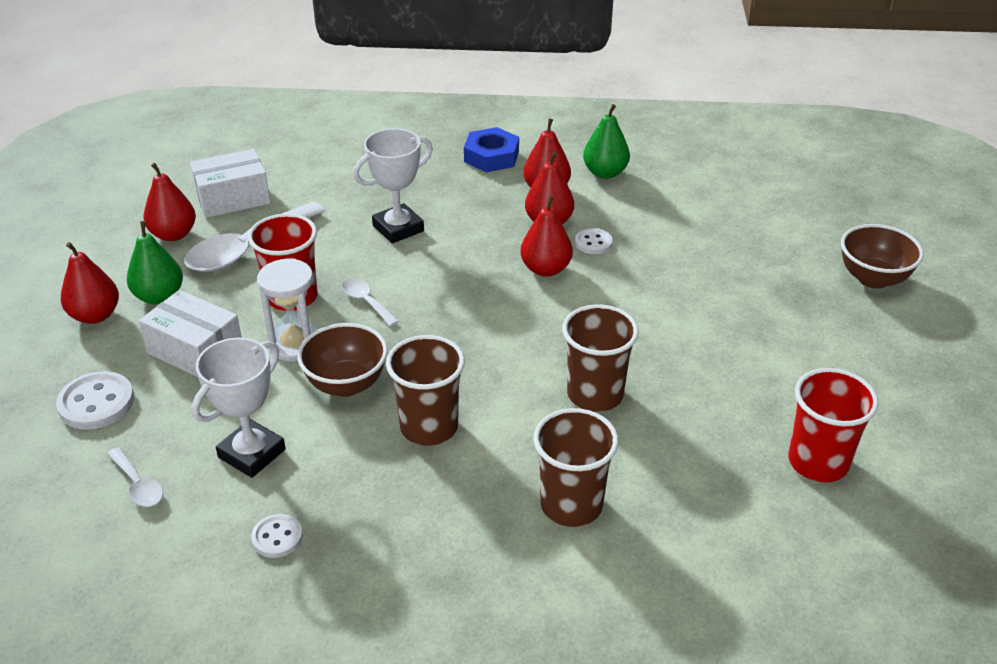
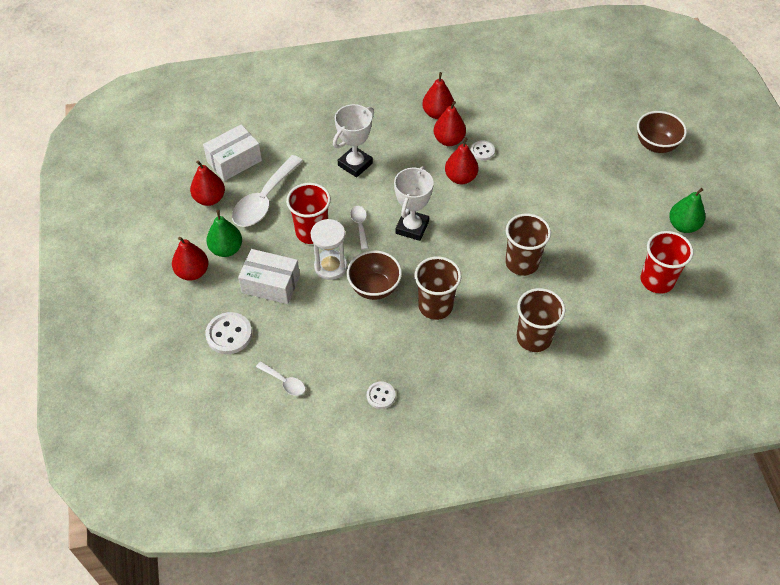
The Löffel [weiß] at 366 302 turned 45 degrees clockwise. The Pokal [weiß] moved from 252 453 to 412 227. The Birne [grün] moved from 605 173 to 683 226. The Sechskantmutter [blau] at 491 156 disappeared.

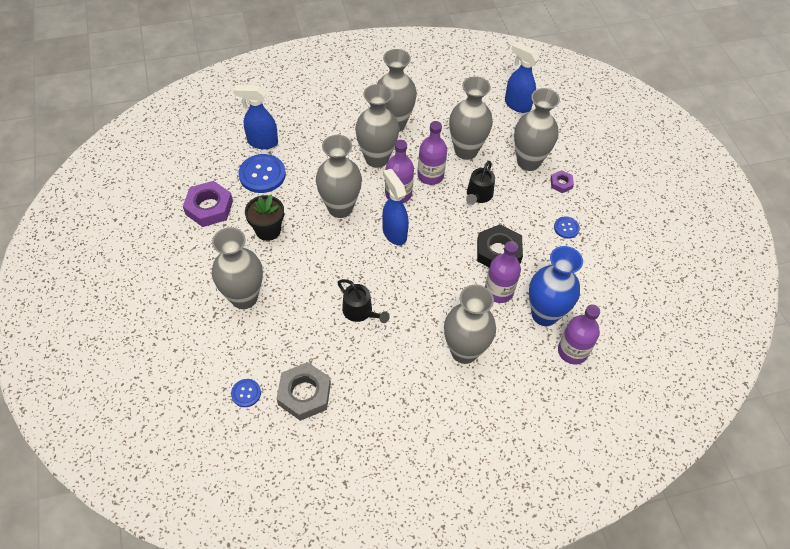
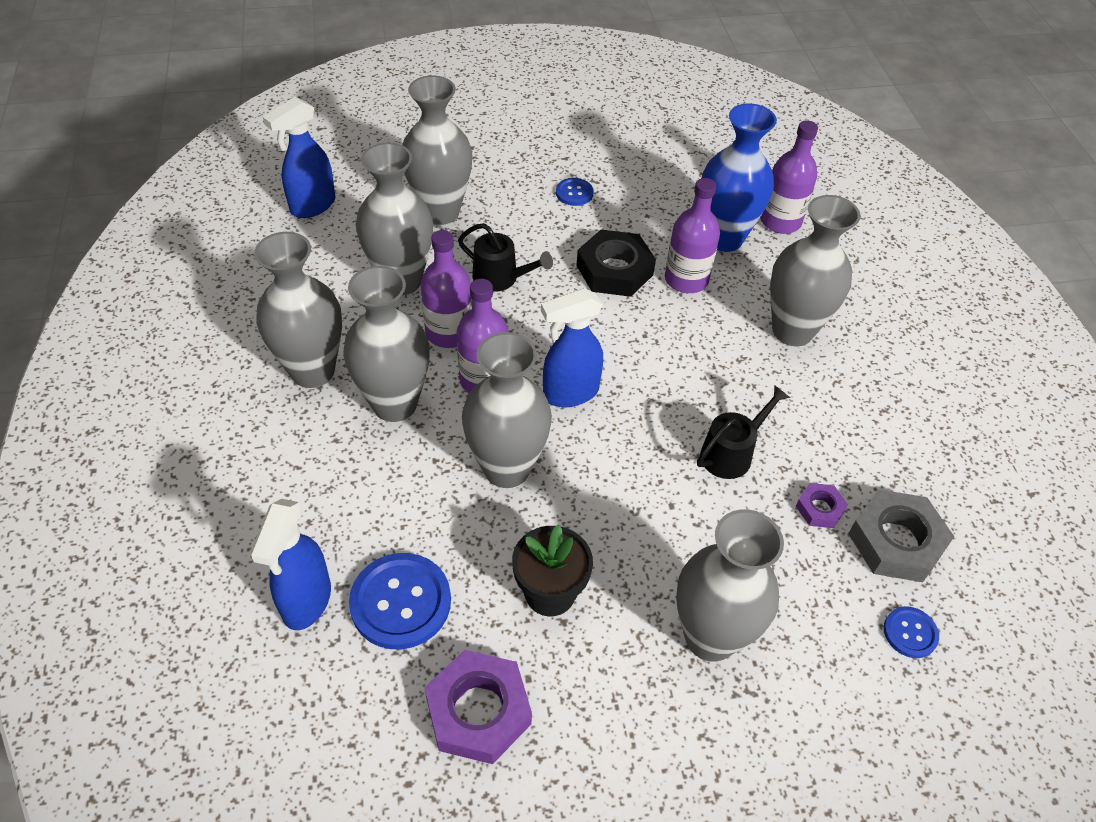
The Sechskantmutter [lila] moved from 561 183 to 819 509.

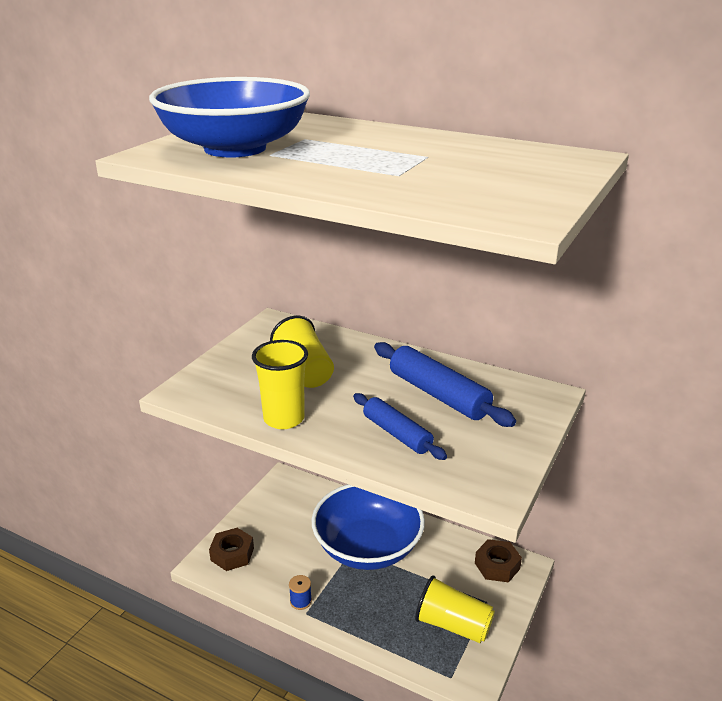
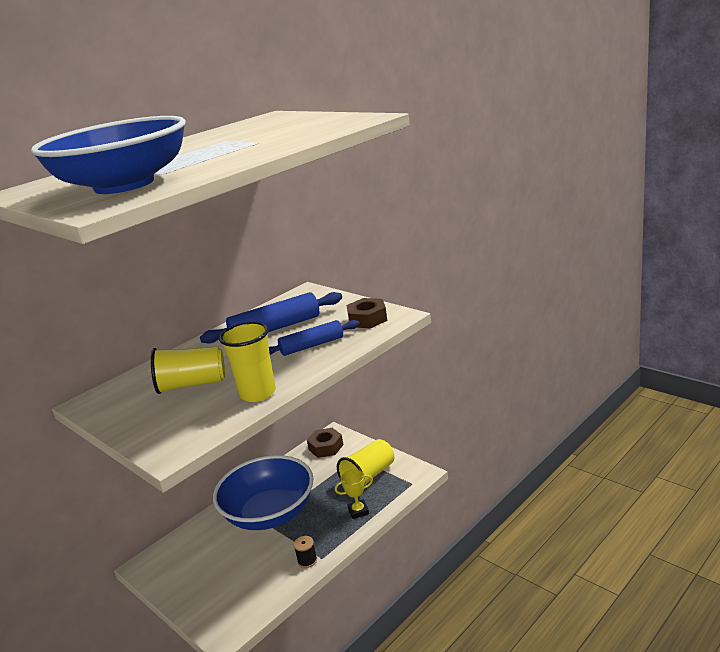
The Garnrolle [blau] at 300 601 became the Garnrolle [schwarz] at 307 560. The Pokal [gelb] at 358 511 appeared. The Sechskantmutter [braun] moved from 232 554 to 367 319.

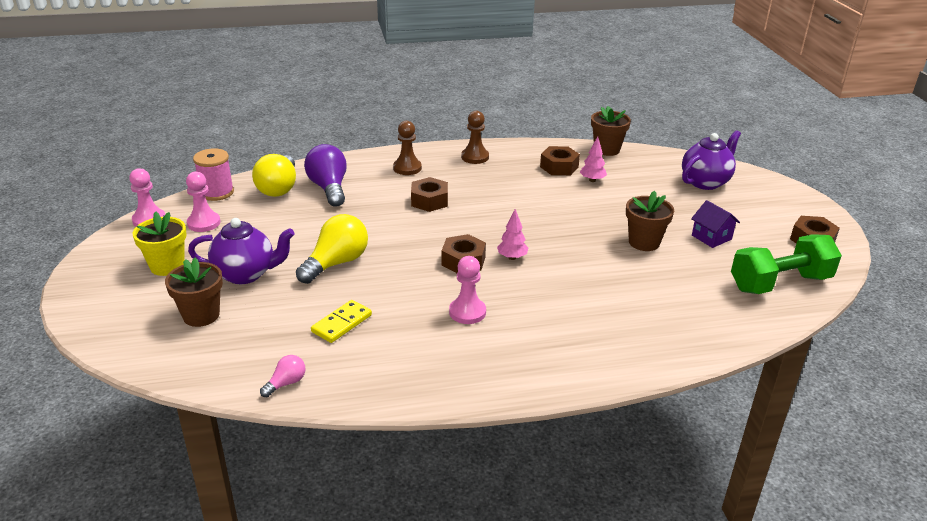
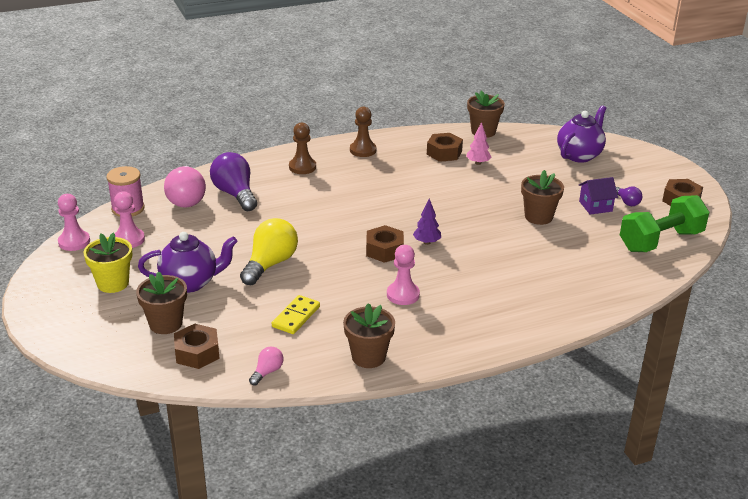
The Glühbirne [gelb] at 279 188 became the Glühbirne [rosa] at 187 198. The Sechskantmutter [braun] moved from 429 201 to 197 353. The Blumentopf [braun] at 368 357 appeared. The Baum [rosa] at 512 257 became the Baum [lila] at 426 242. The Haus [lila] at 711 237 turned 60 degrees counterclockwise. The Glühbirne [lila] at 627 202 appeared.

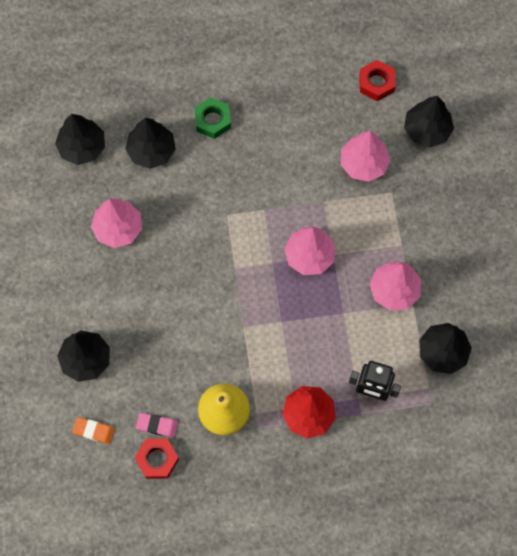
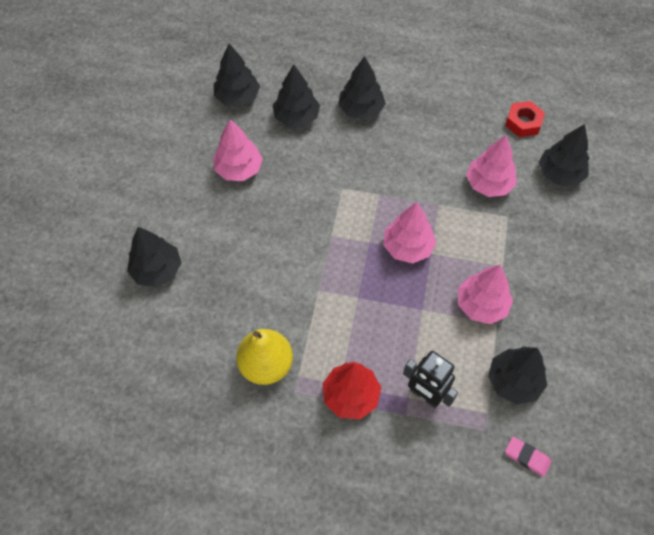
The Sechskantmutter [grün] at 212 120 was replaced by the Baum [schwarz] at 361 110. The Radiergummi [rosa] moved from 157 425 to 527 457. The Radiergummi [orange] at 93 431 disappeared. The Sechskantmutter [rot] at 157 459 disappeared.

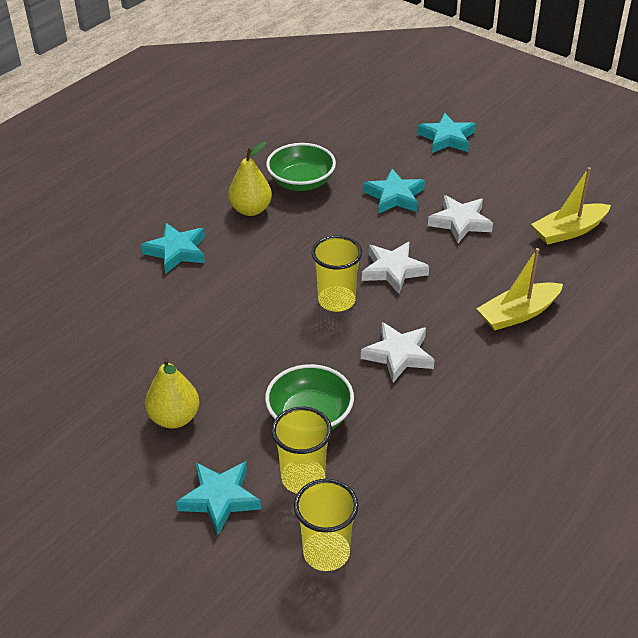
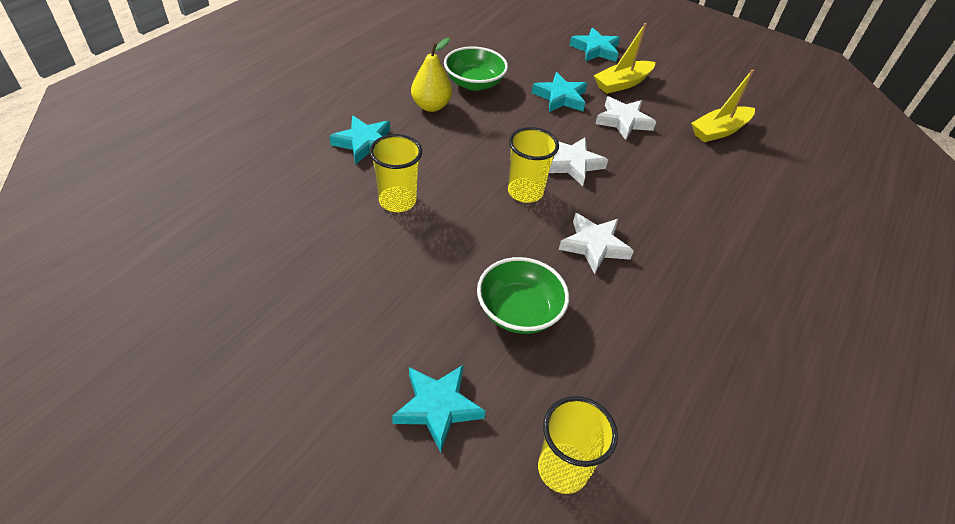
The Becher [gelb] moved from 303 478 to 397 201. The Boot [gelb] moved from 518 314 to 622 83. The Birne [gelb] at 174 418 disappeared.

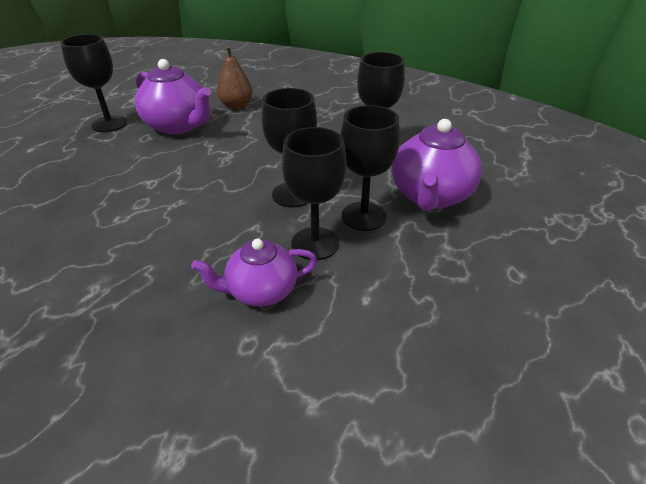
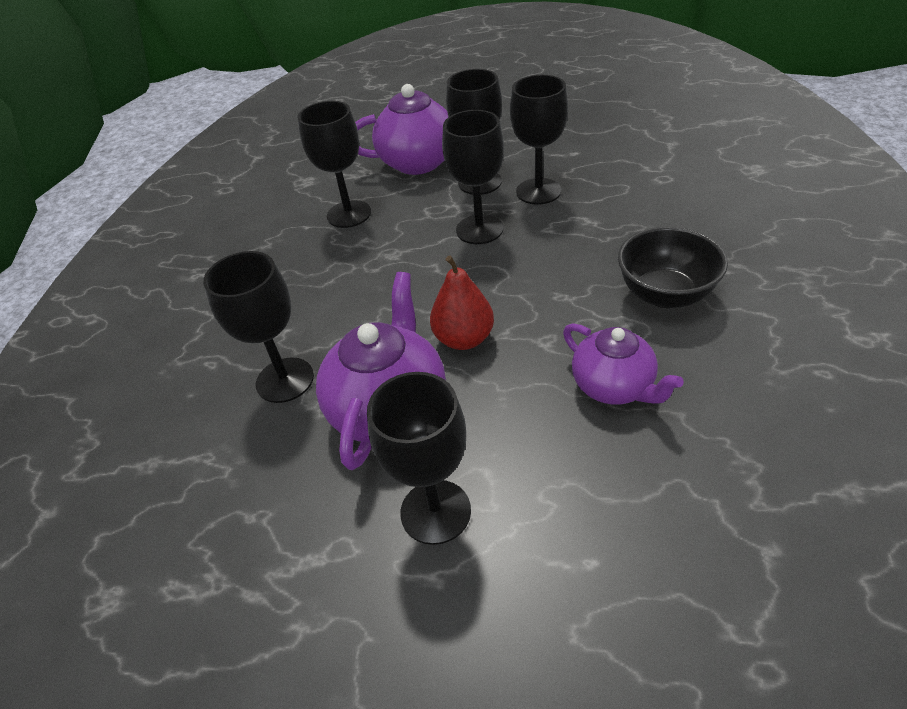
The Birne [braun] at 236 106 was replaced by the Kelch [schwarz] at 285 380. The Birne [rot] at 464 339 appeared. The Teekanne [lila] moved from 260 291 to 614 386. The Schüssel [schwarz] at 665 294 appeared.

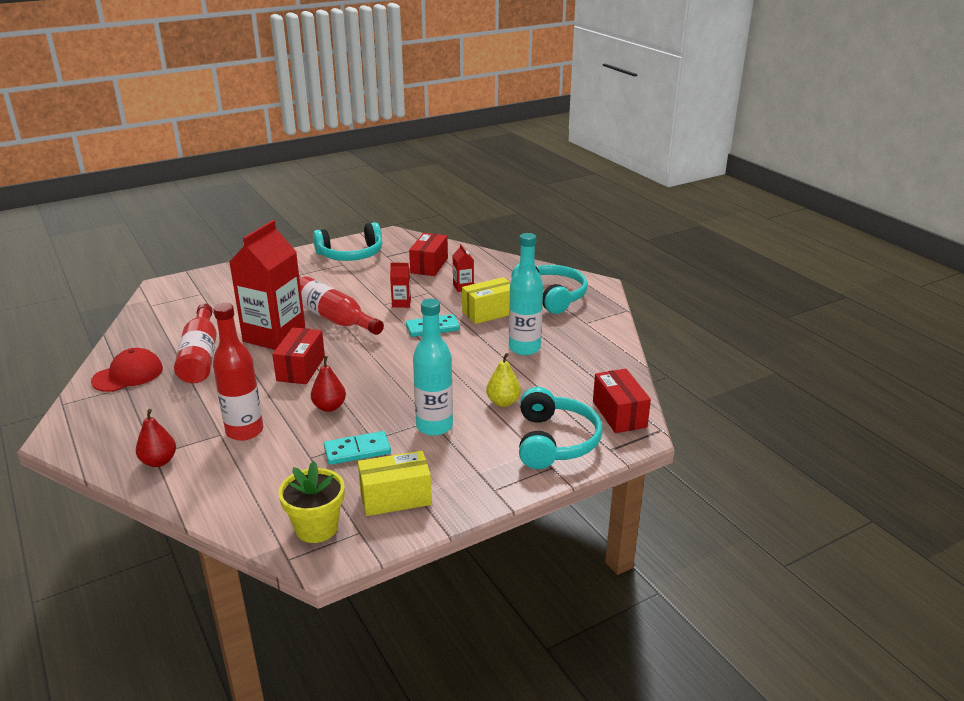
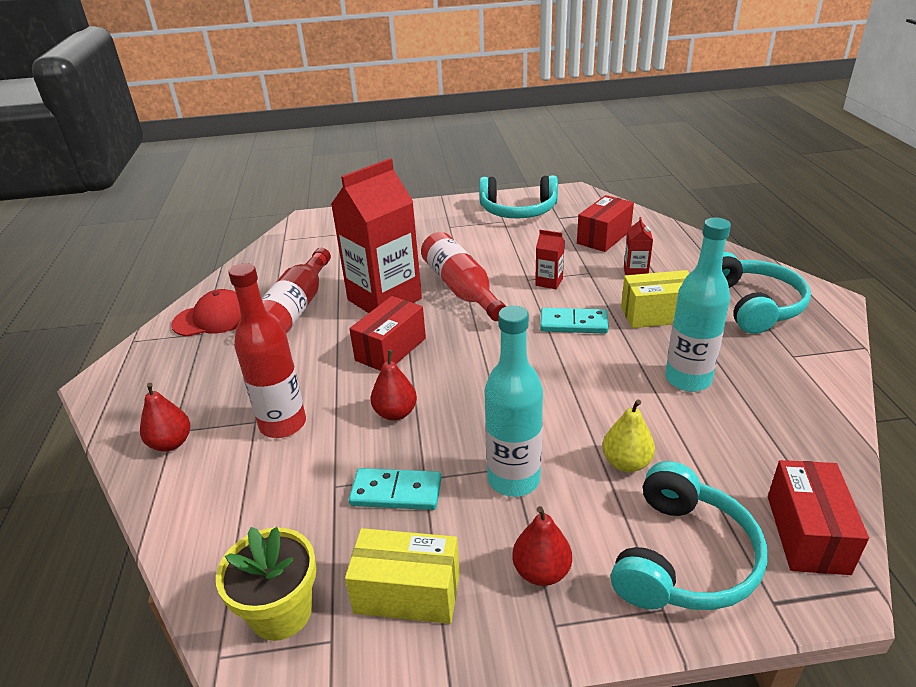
The Birne [rot] at 541 571 appeared.

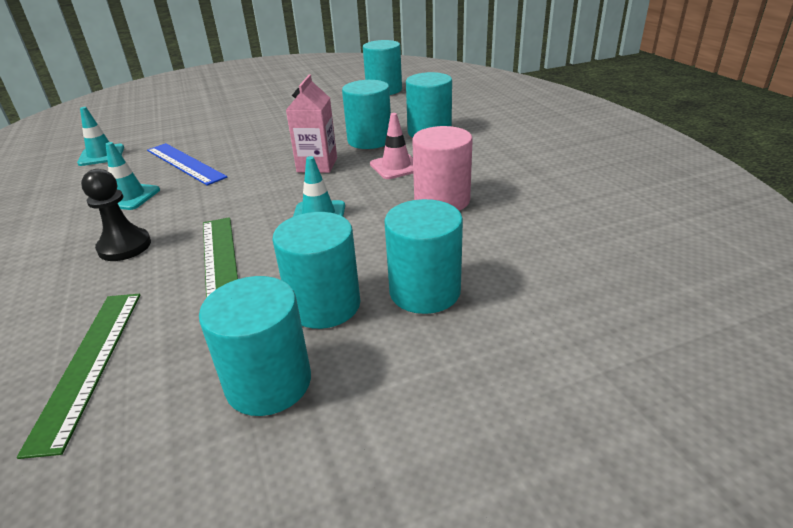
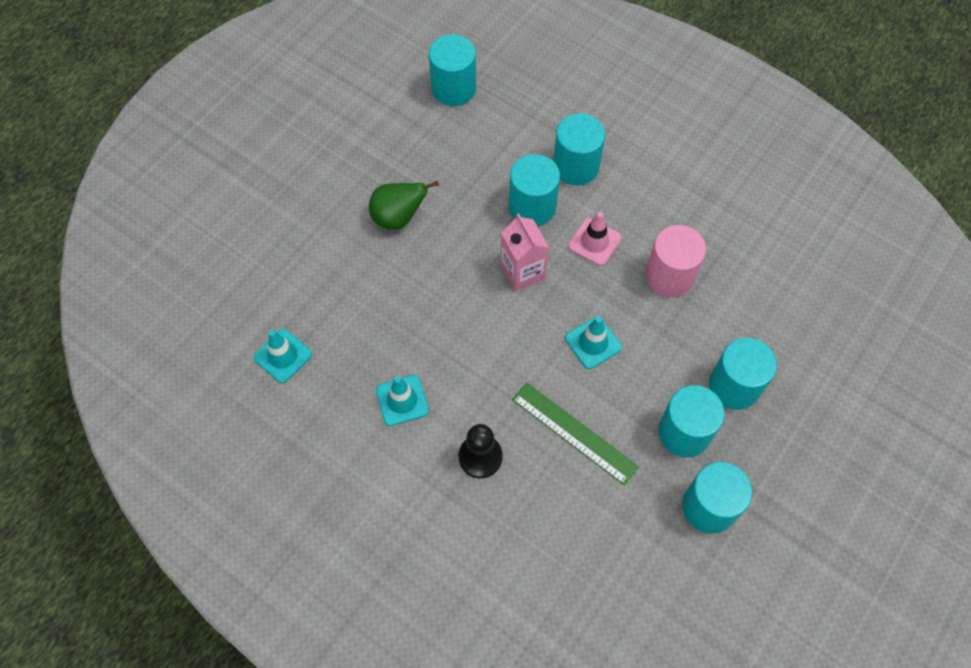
The Birne [grün] at 398 217 appeared. The Lineal [grün] at 88 364 disappeared. The Lineal [blau] at 185 163 disappeared.

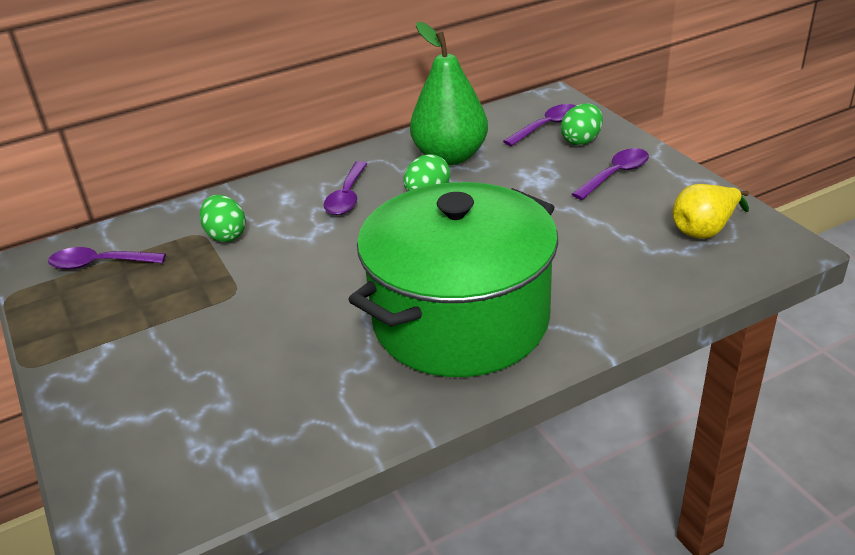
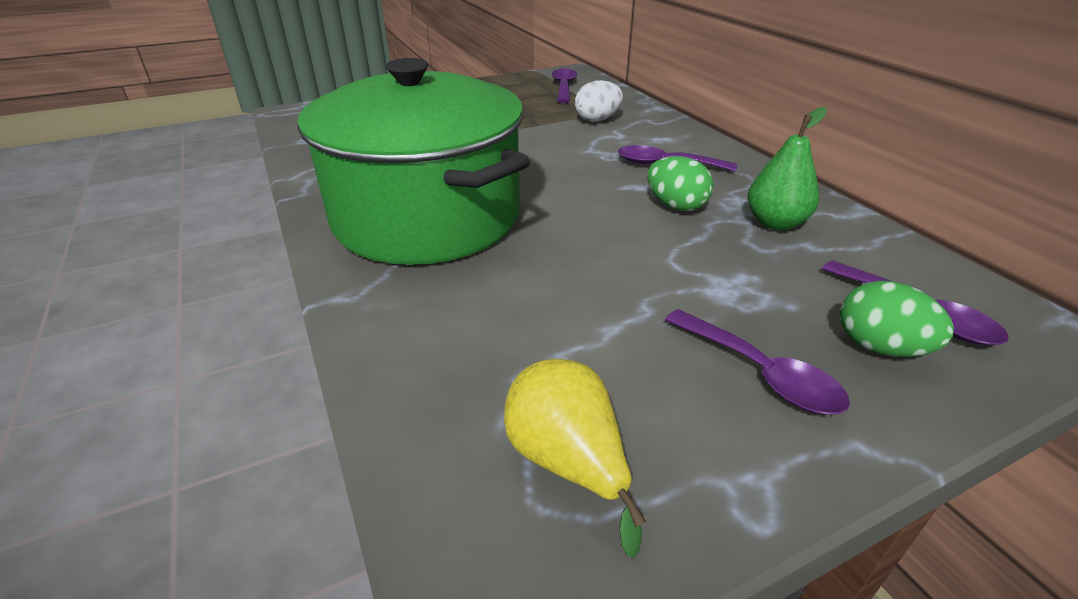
The Ei [grün] at 226 235 became the Ei [weiß] at 597 120. The Birne [grün] at 450 156 changed to 0.61 times the size.

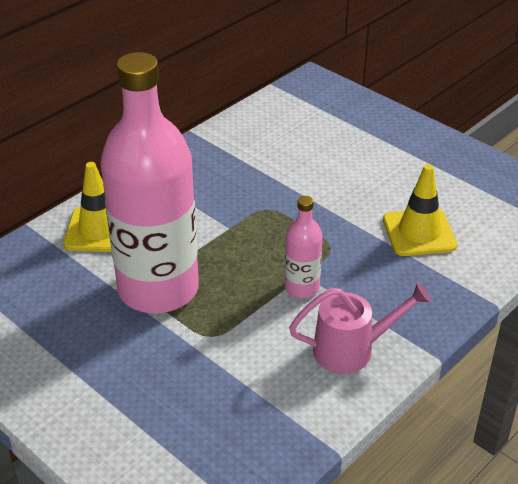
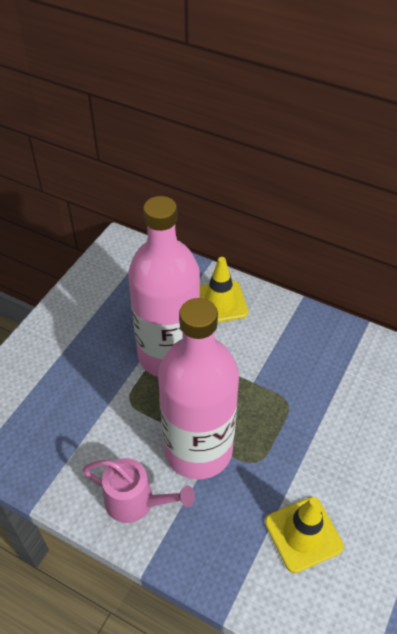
The Gießkanne [rosa] at 352 349 turned 45 degrees counterclockwise. The Flasche [rosa] at 302 287 changed to 2.31 times the size.

